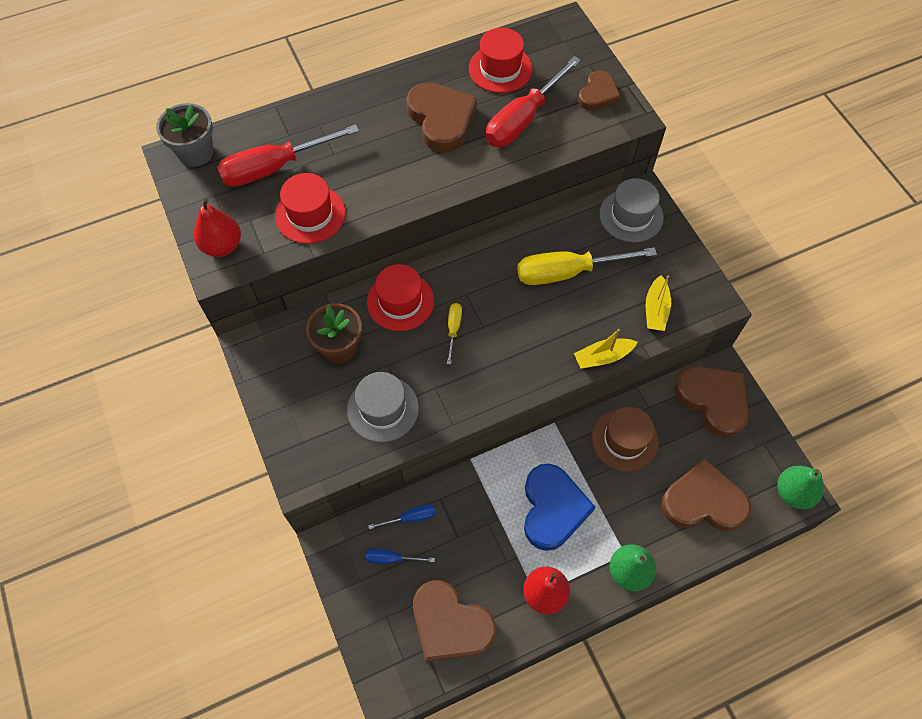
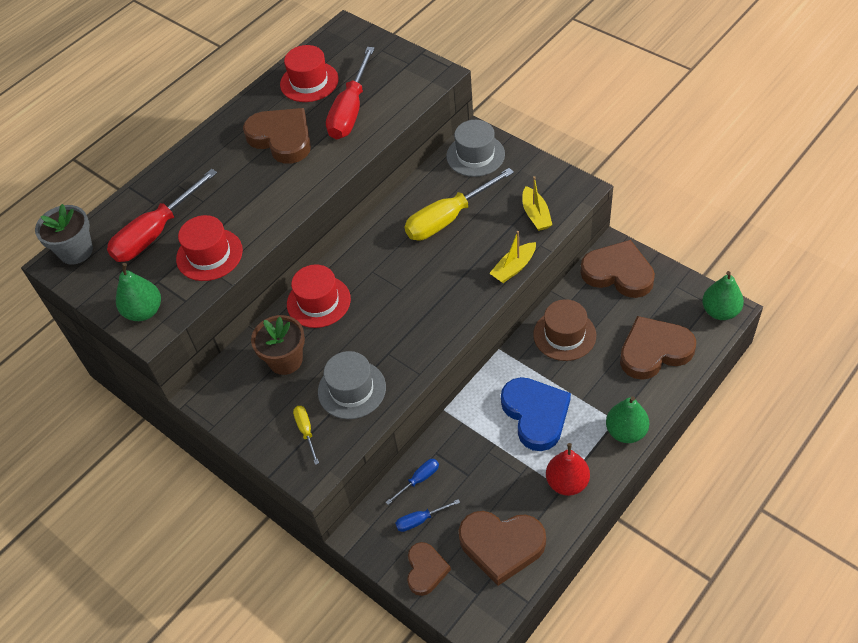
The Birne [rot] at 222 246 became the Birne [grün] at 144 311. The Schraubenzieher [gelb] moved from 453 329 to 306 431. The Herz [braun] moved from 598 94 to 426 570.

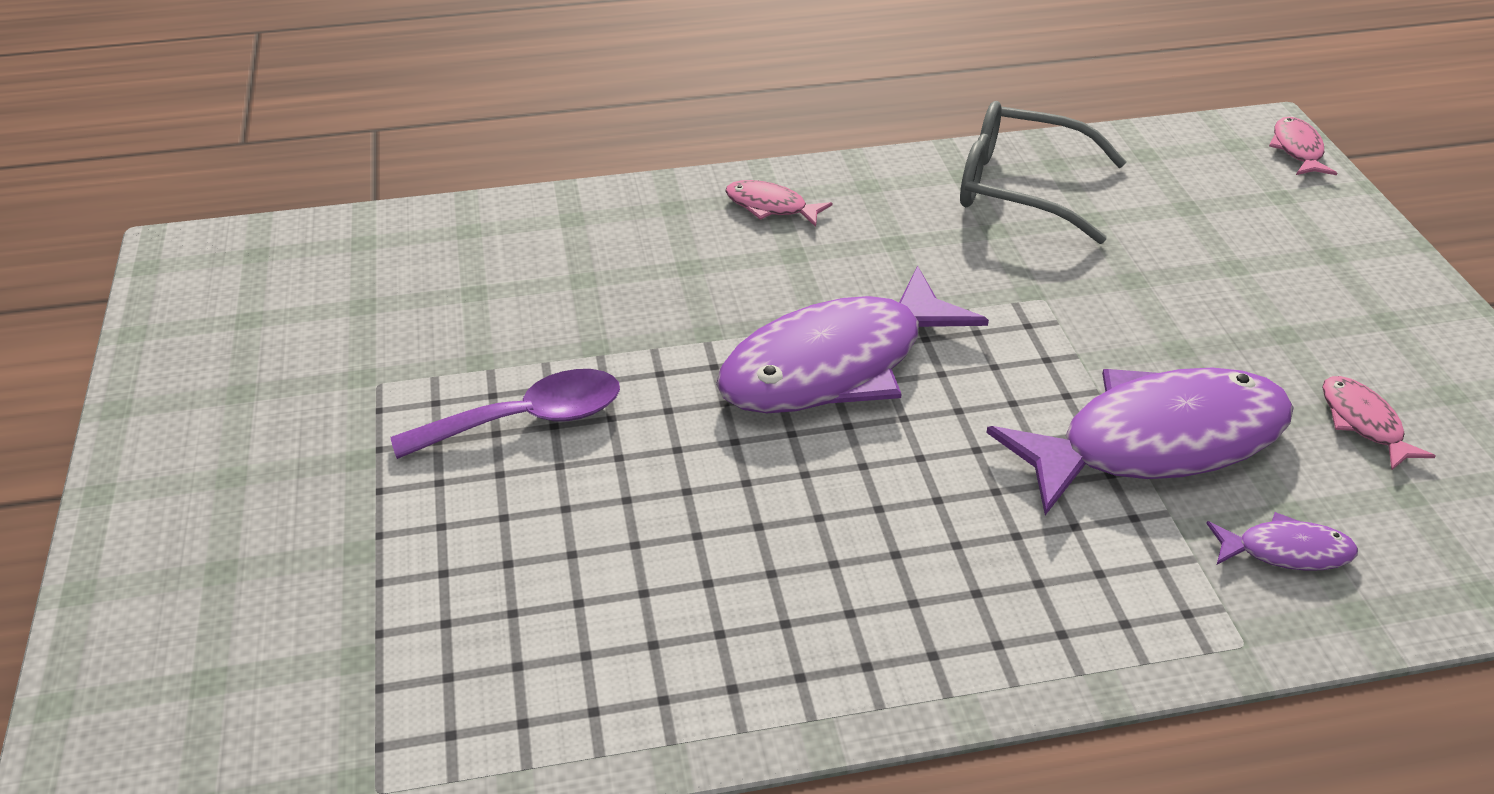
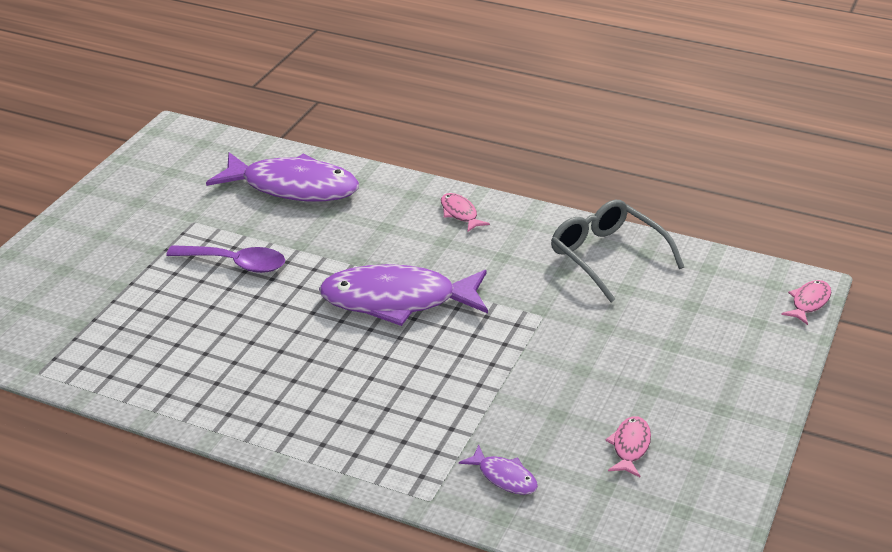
The Fisch [lila] moved from 1157 442 to 293 187.

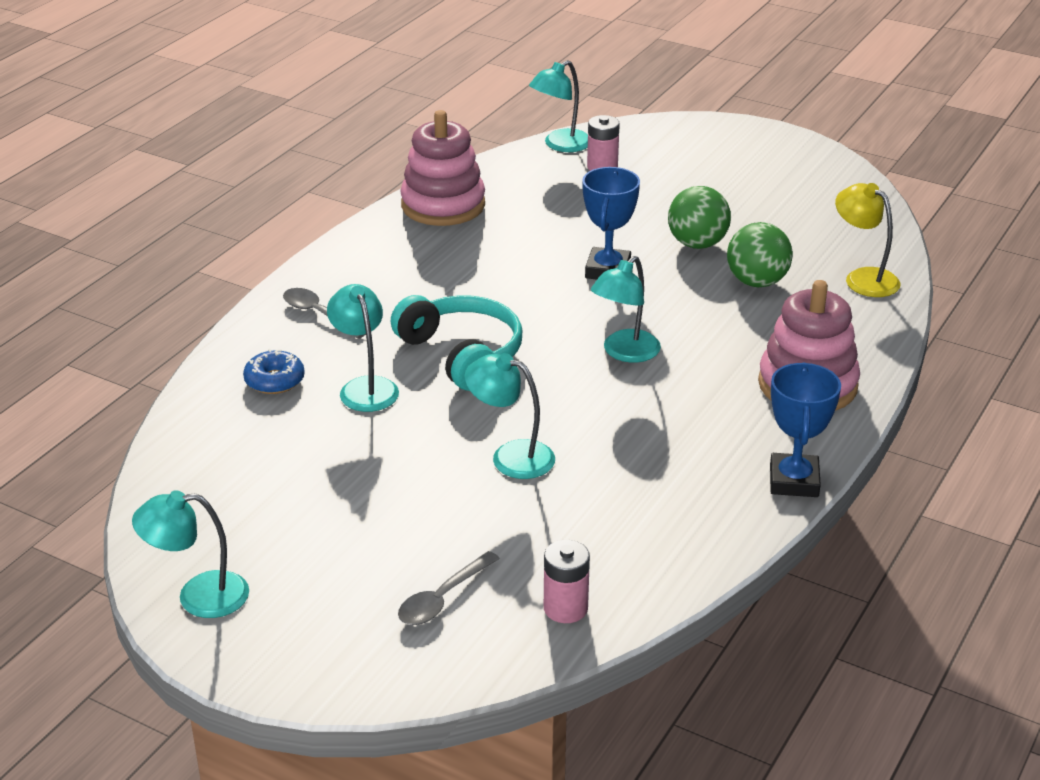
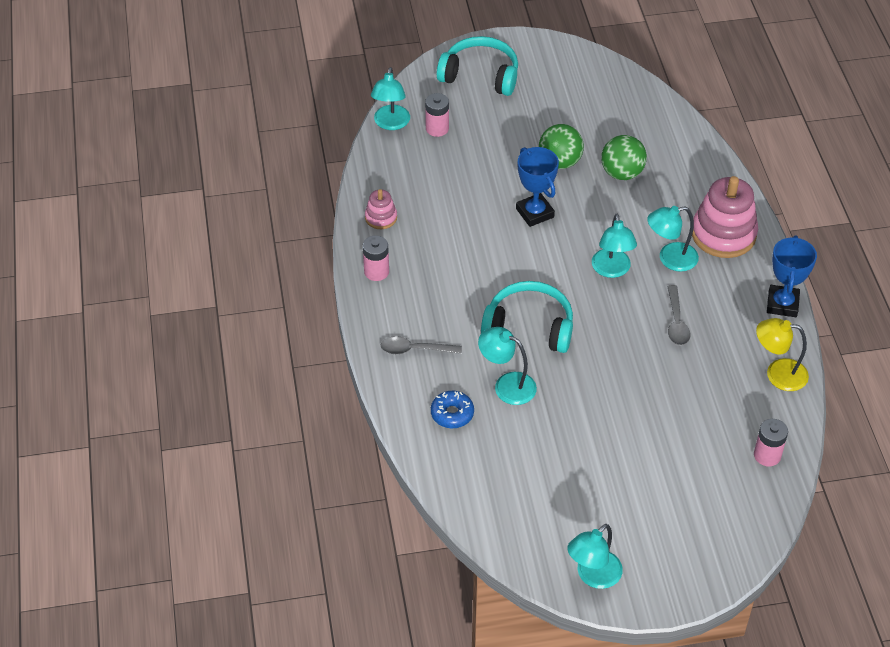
The Batterie [rosa] at 376 272 appeared. The Stapelspielzeug [rosa] at 443 205 changed to 0.50 times the size. The Kopfhörer [türkis] at 480 75 appeared. The Lampe [türkis] moved from 511 456 to 670 259. The Löffel [grau] moved from 443 598 to 676 322. The Lampe [gelb] moved from 863 278 to 778 373. The Pokal [blau] at 794 481 turned 45 degrees clockwise.

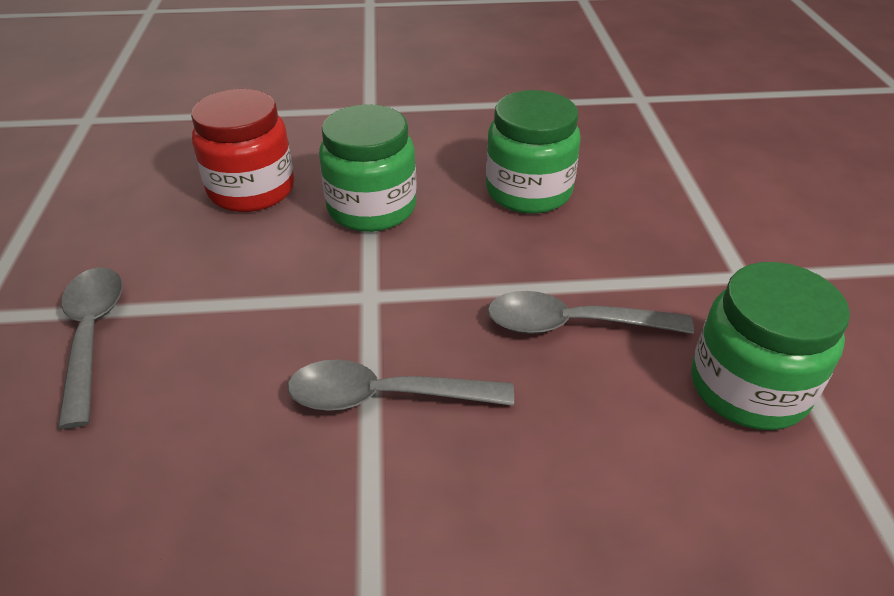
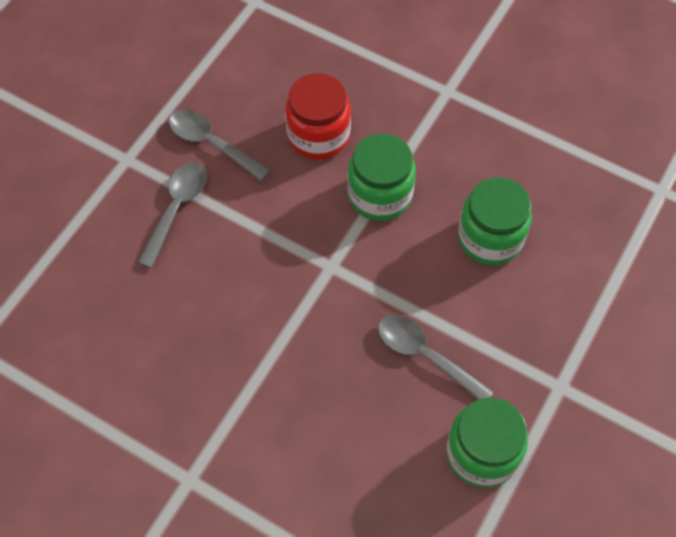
The Löffel [grau] moved from 384 397 to 211 144.

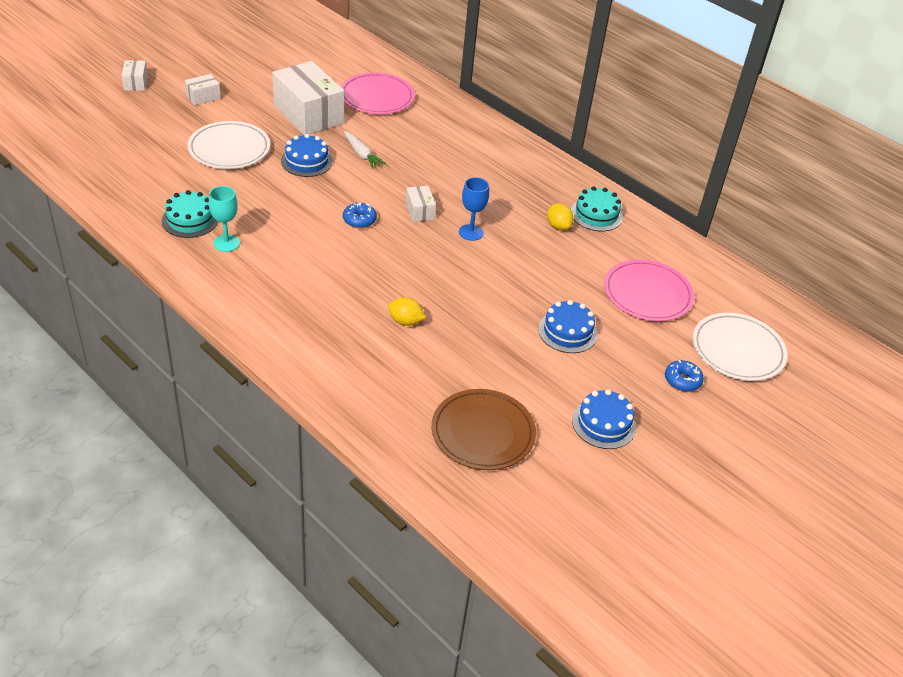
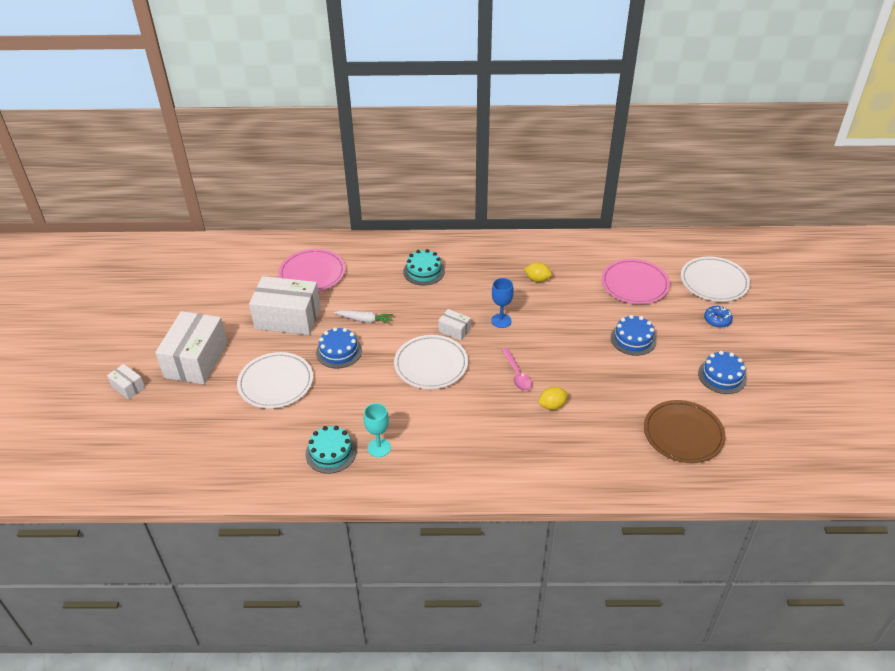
The Schachtel [weiß] at 203 97 changed to 2.19 times the size. The Donut [blau] at 359 220 was replaced by the Teller [weiß] at 431 364. The Kuchen [türkis] moved from 596 214 to 424 271. The Löffel [rosa] at 517 374 appeared.

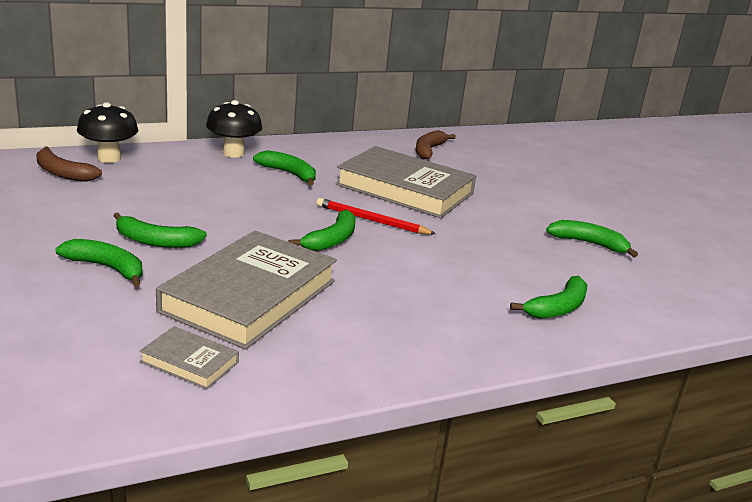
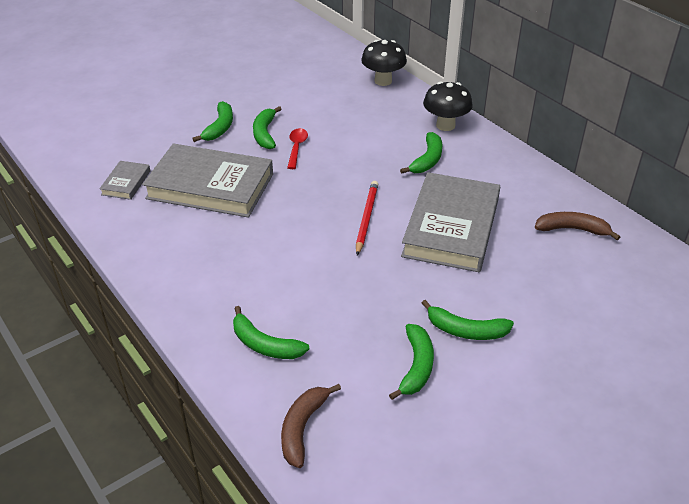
The Banane [braun] moved from 62 173 to 302 428. The Löffel [rot] at 296 148 appeared. The Banane [grün] moved from 332 240 to 465 330.

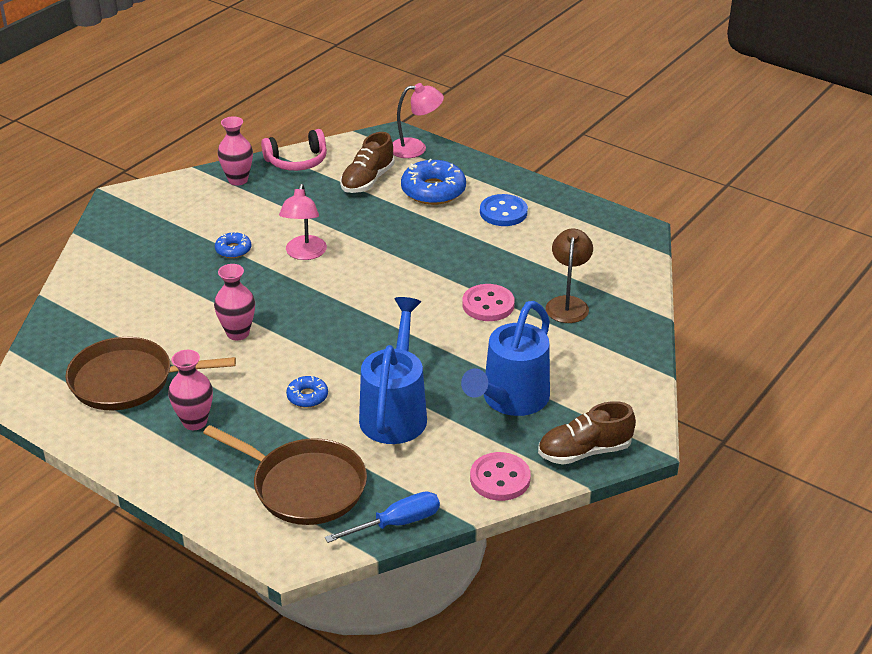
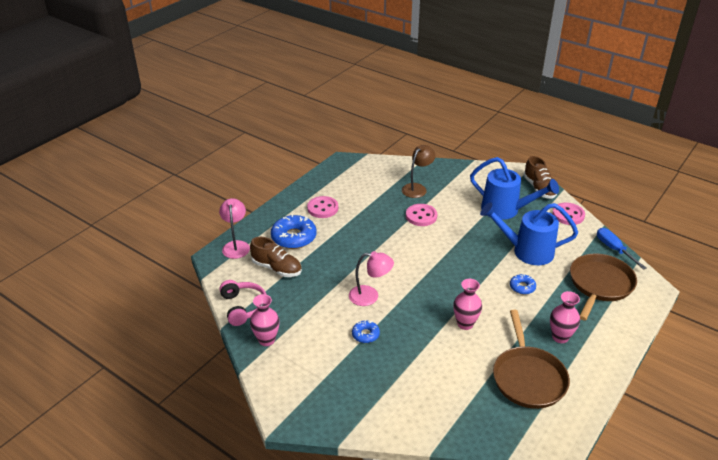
The Knopf [blau] at 503 212 became the Knopf [rosa] at 322 208. The Lampe [braun] at 568 304 turned 120 degrees clockwise.

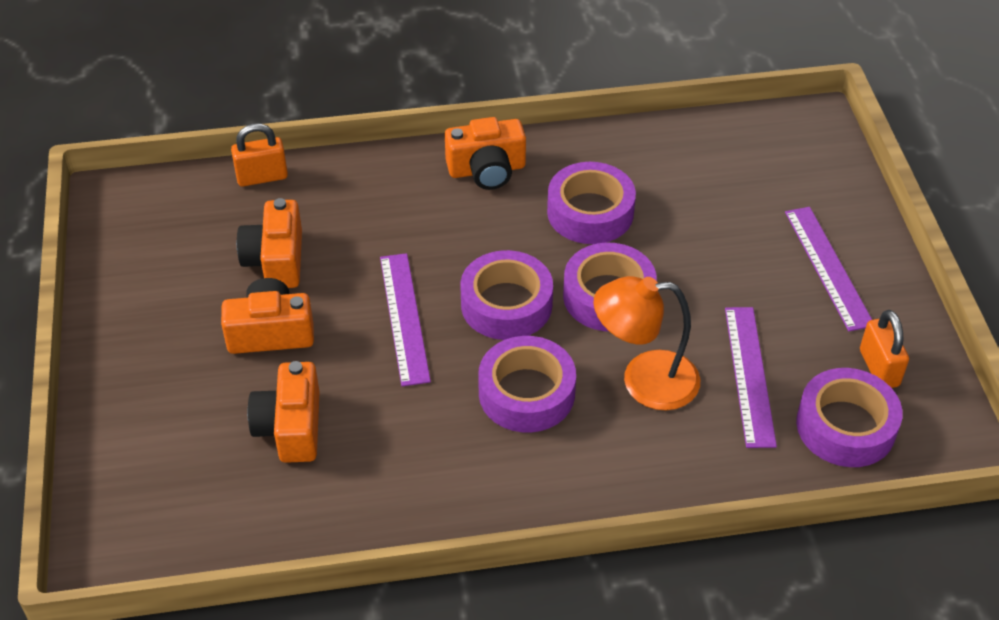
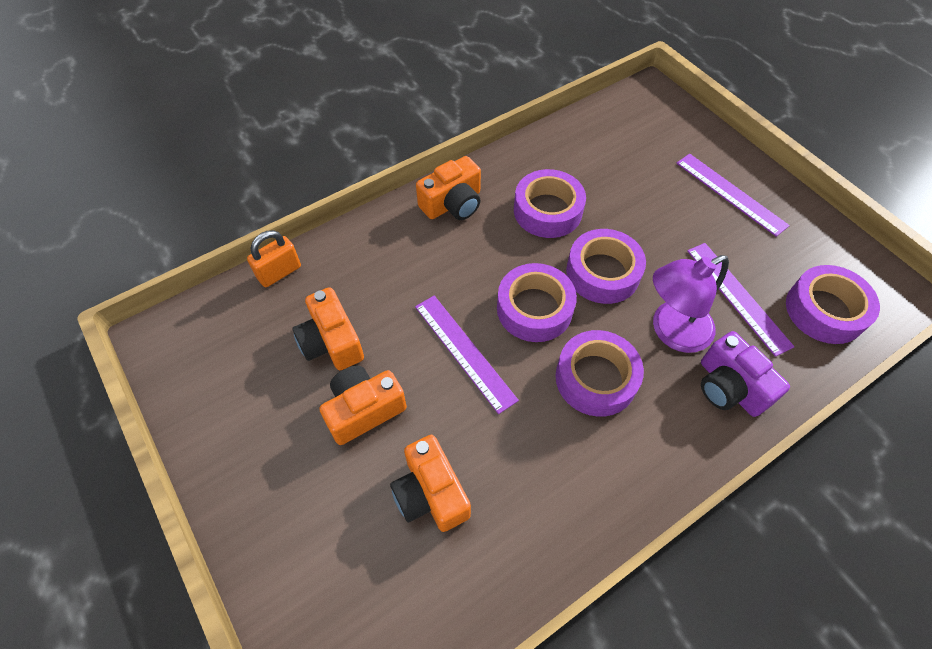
The Lampe [orange] at 644 381 became the Lampe [lila] at 671 331. The Kamera [lila] at 729 387 appeared. The Vorhängeschloss [orange] at 879 368 disappeared.

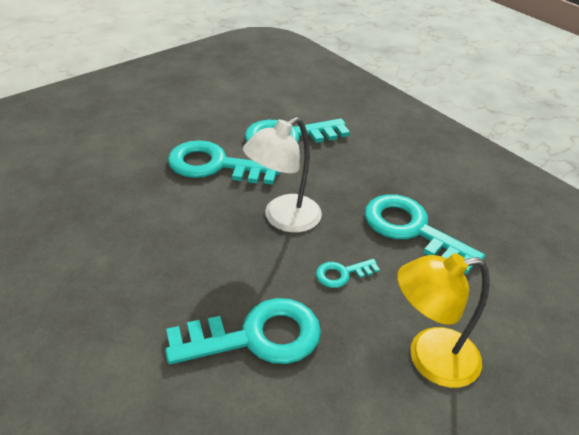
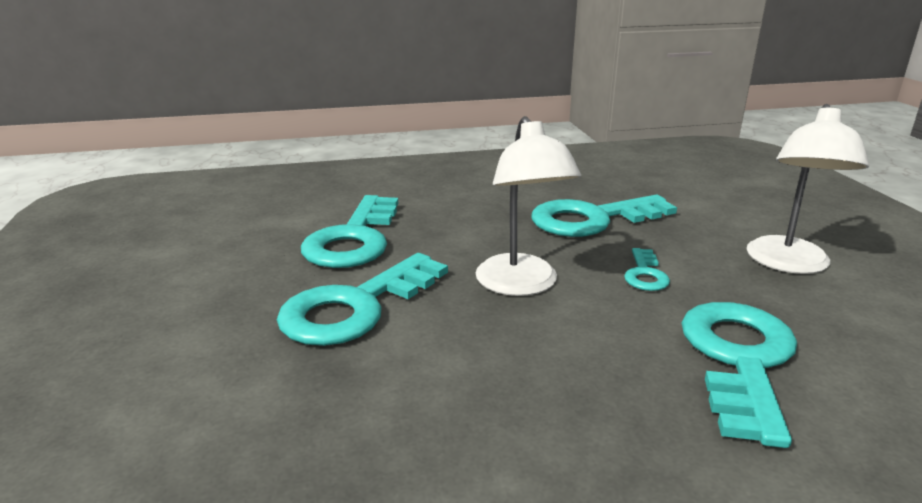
The Lampe [gelb] at 429 359 became the Lampe [weiß] at 788 264.

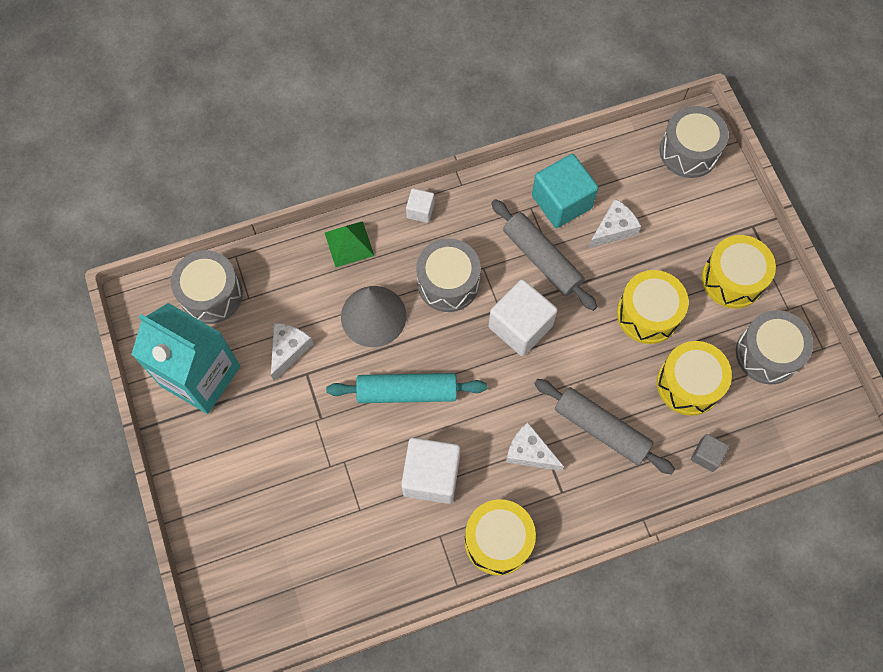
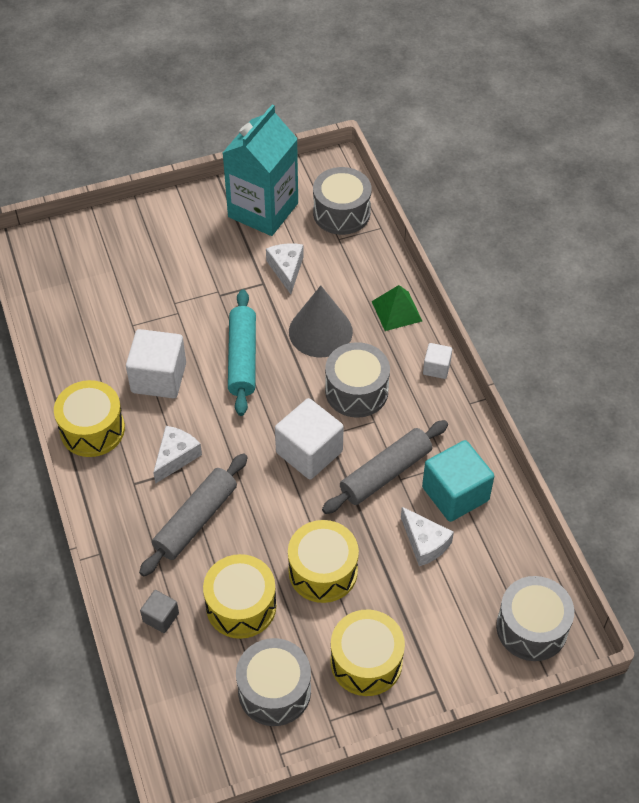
The Käse [weiß] at 288 350 turned 120 degrees counterclockwise.

